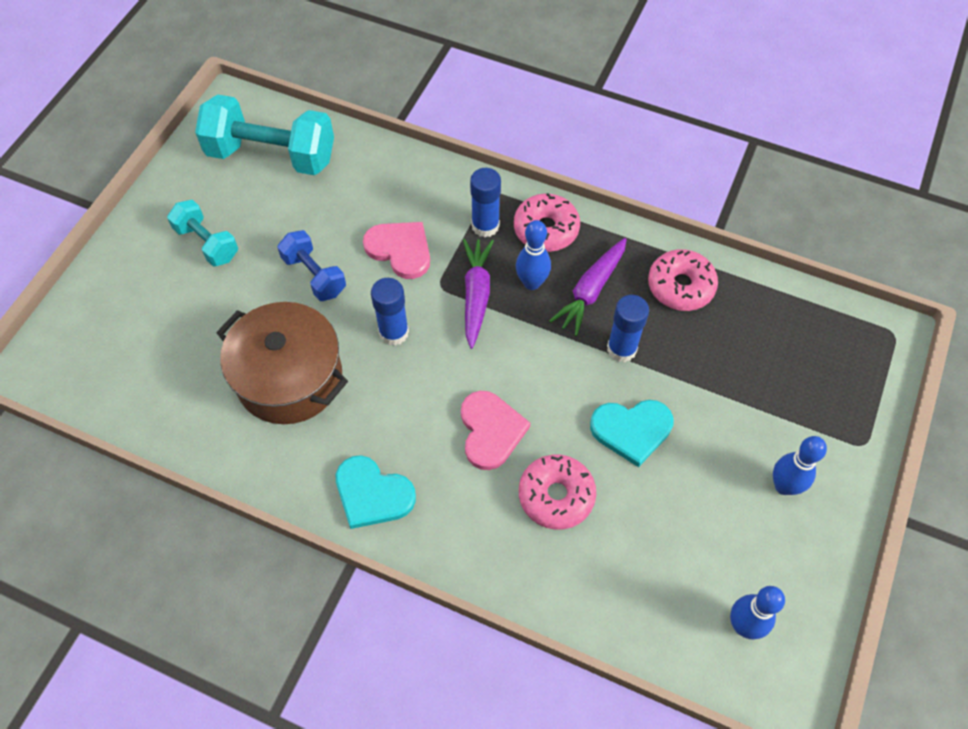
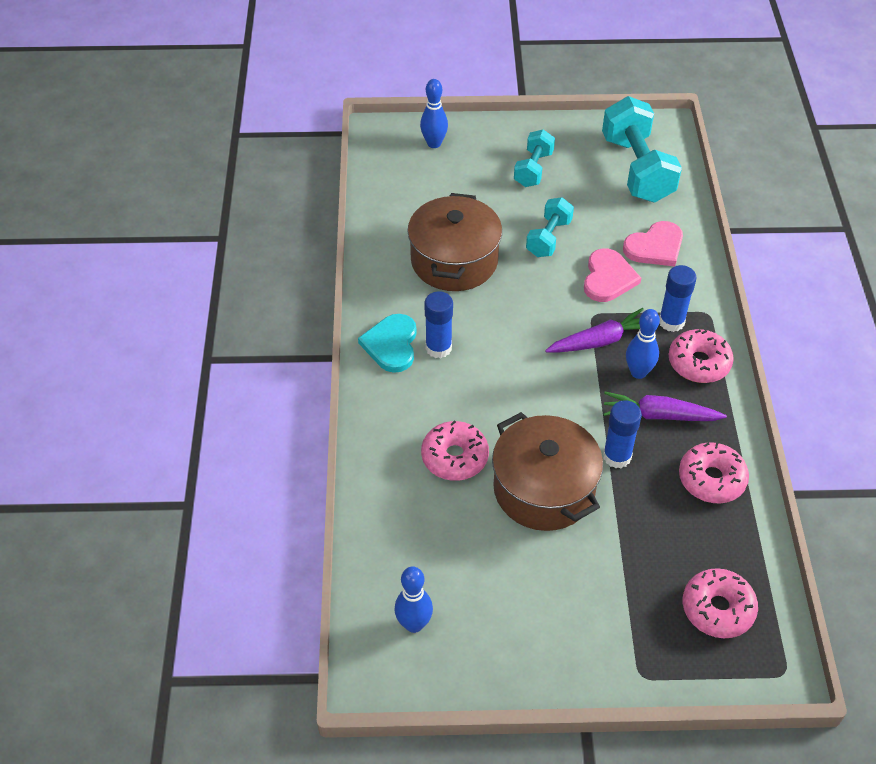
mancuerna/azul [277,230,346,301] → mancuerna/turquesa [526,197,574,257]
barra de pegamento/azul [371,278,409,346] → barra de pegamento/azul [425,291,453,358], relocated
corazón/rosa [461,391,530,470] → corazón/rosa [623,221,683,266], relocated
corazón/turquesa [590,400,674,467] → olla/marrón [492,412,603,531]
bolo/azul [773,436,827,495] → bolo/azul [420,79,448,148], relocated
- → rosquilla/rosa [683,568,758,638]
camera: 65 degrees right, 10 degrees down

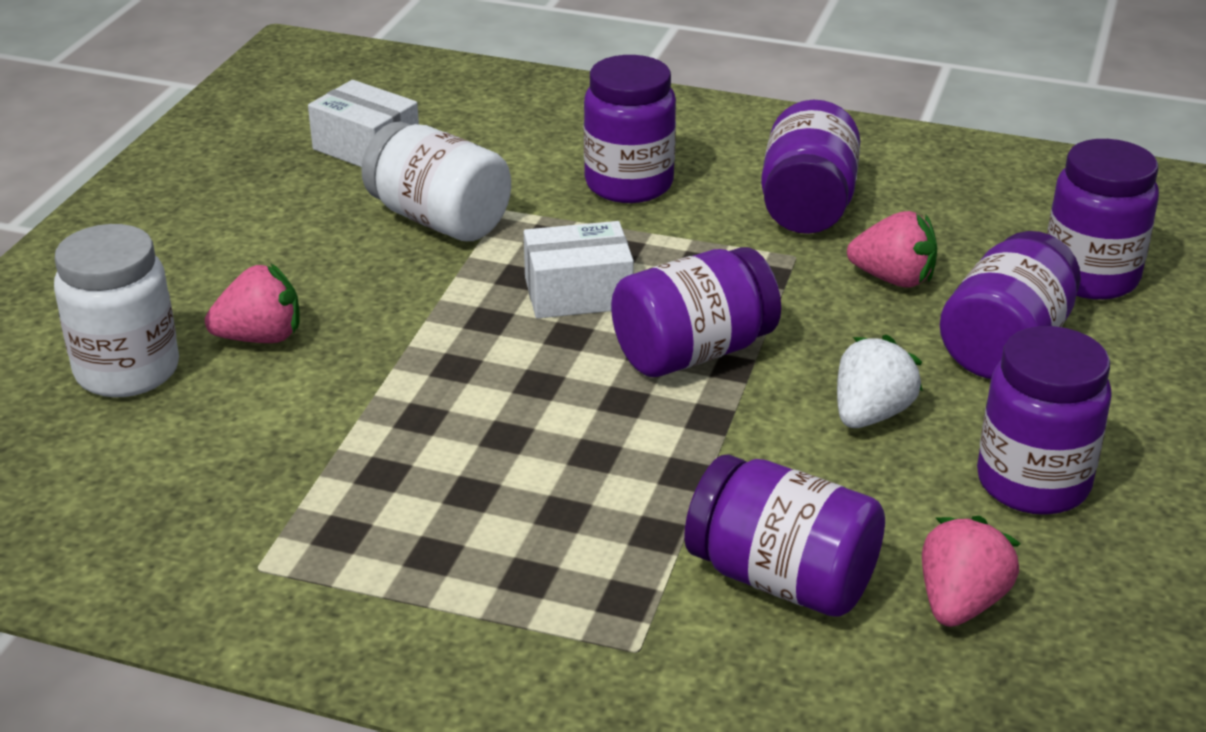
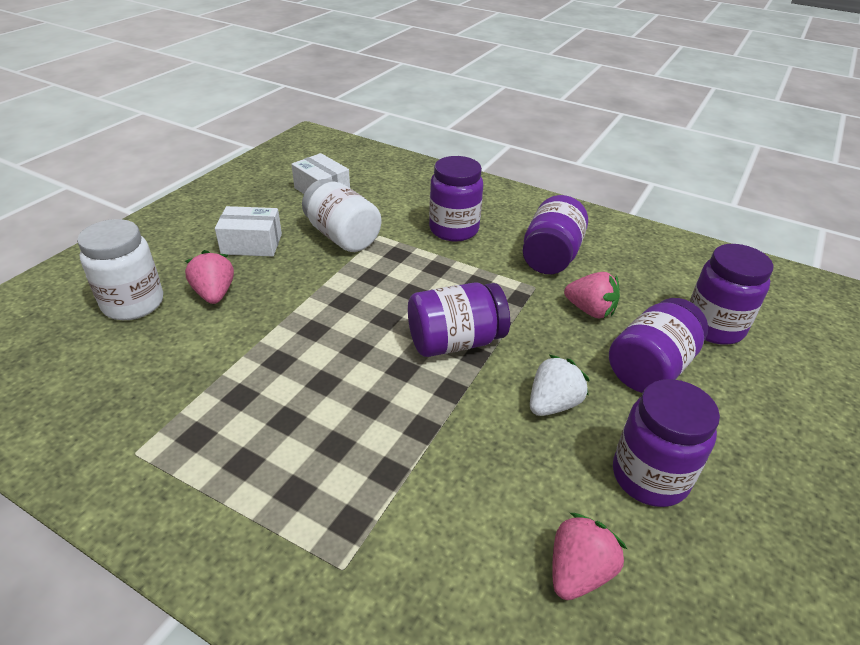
caja/blanco [524,221,634,318] → caja/blanco [215,206,282,257], relocated
fresa/rosa [205,264,299,343] → fresa/rosa [185,250,234,304], 105 degrees counterclockwise
tarro/morado [684,454,885,617] → -
camera: 10 degrees right, 5 degrees up

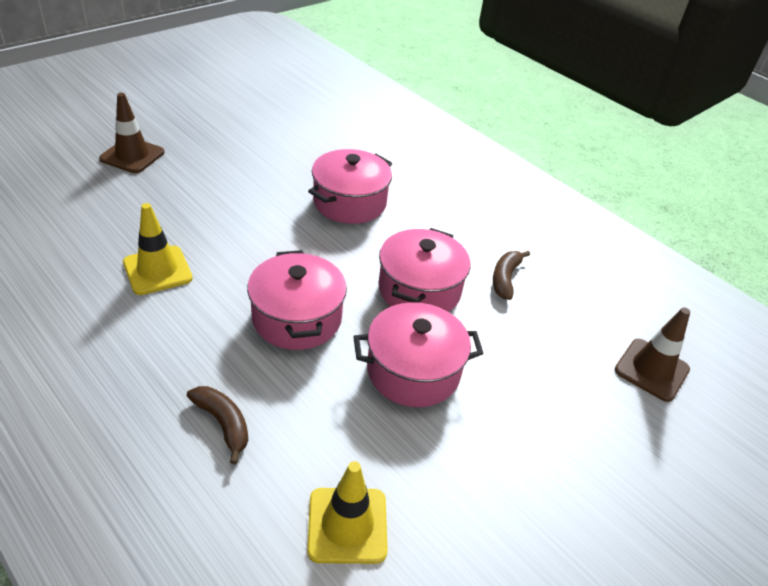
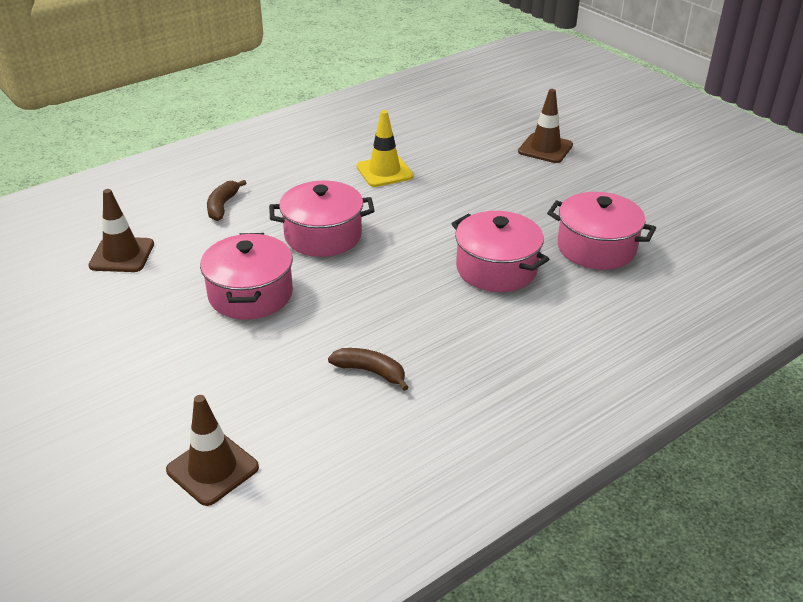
olla/rosa [378,228,471,312] → olla/rosa [547,192,656,270], relocated
plátano/marrón [187,386,248,464] → plátano/marrón [207,180,247,221], 135 degrees clockwise
cono de tráfico/amarillo [307,461,388,564] → cono de tráfico/marrón [88,189,154,272]
camera: 100 degrees right, 5 degrees down

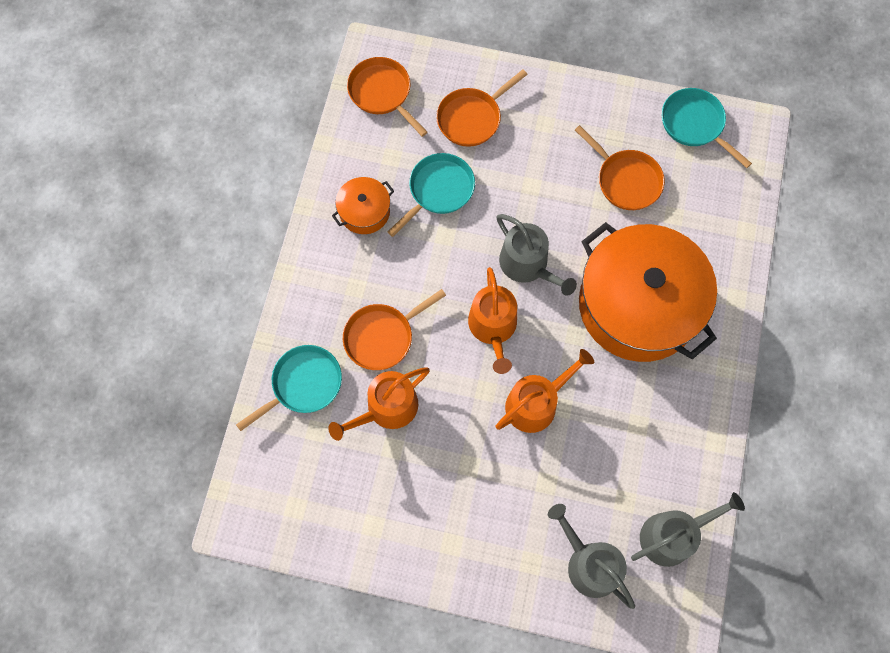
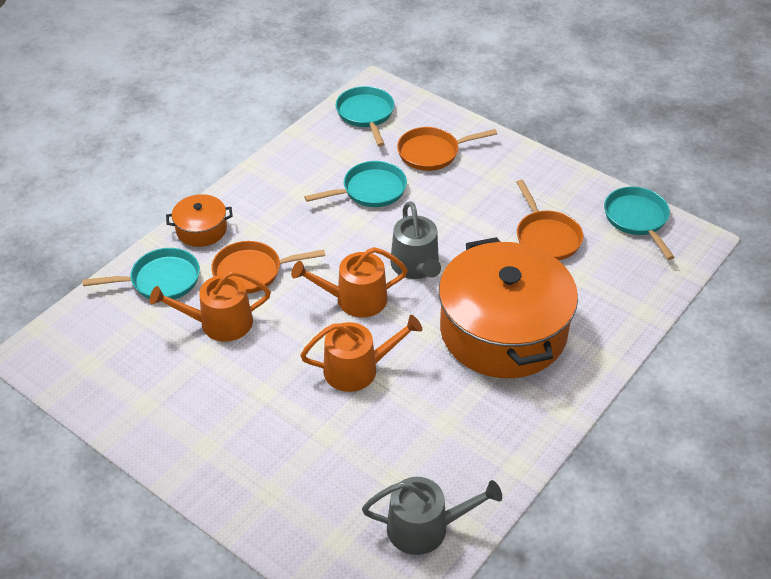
sartén/naranja [347,57,428,137] → sartén/turquesa [335,86,394,146]
olla/naranja [332,177,394,234] → olla/naranja [166,194,233,247], relocated
regadera/naranja [468,267,517,374] → regadera/naranja [291,247,408,318], 60 degrees clockwise
regadera/gris [548,504,635,609] → -
camera: 25 degrees right, 25 degrees down

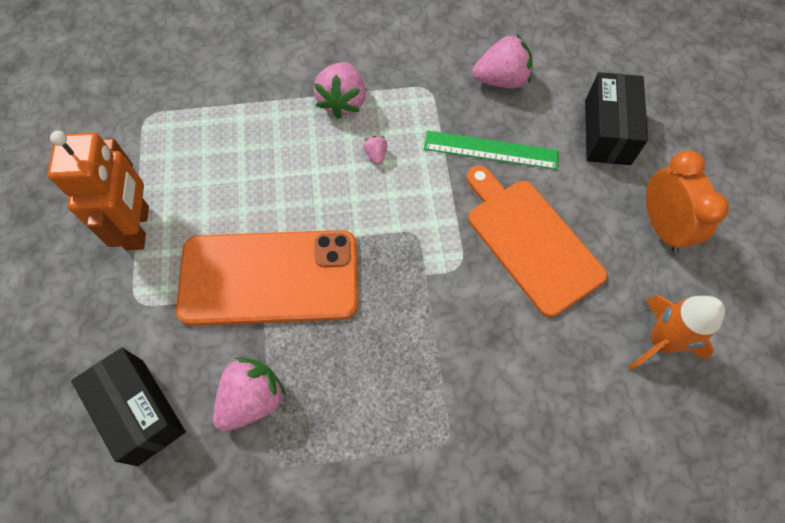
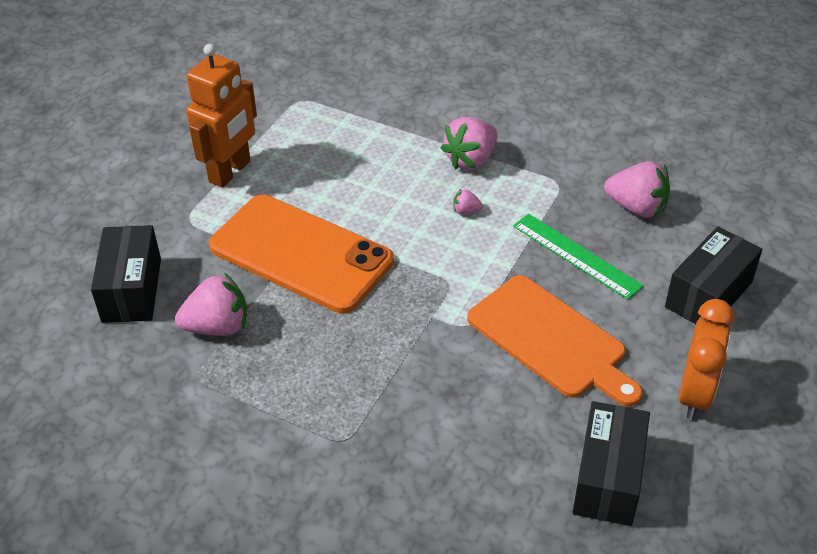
fresa/rosa [363,136,388,165] → fresa/rosa [453,189,483,214], 105 degrees counterclockwise
tabla de cortar/naranja [466,165,607,317] → tabla de cortar/naranja [467,275,643,407], 135 degrees clockwise
cohete/naranja [629,295,725,370] → caja/negro [572,401,650,526]
camera: 35 degrees right, 20 degrees down

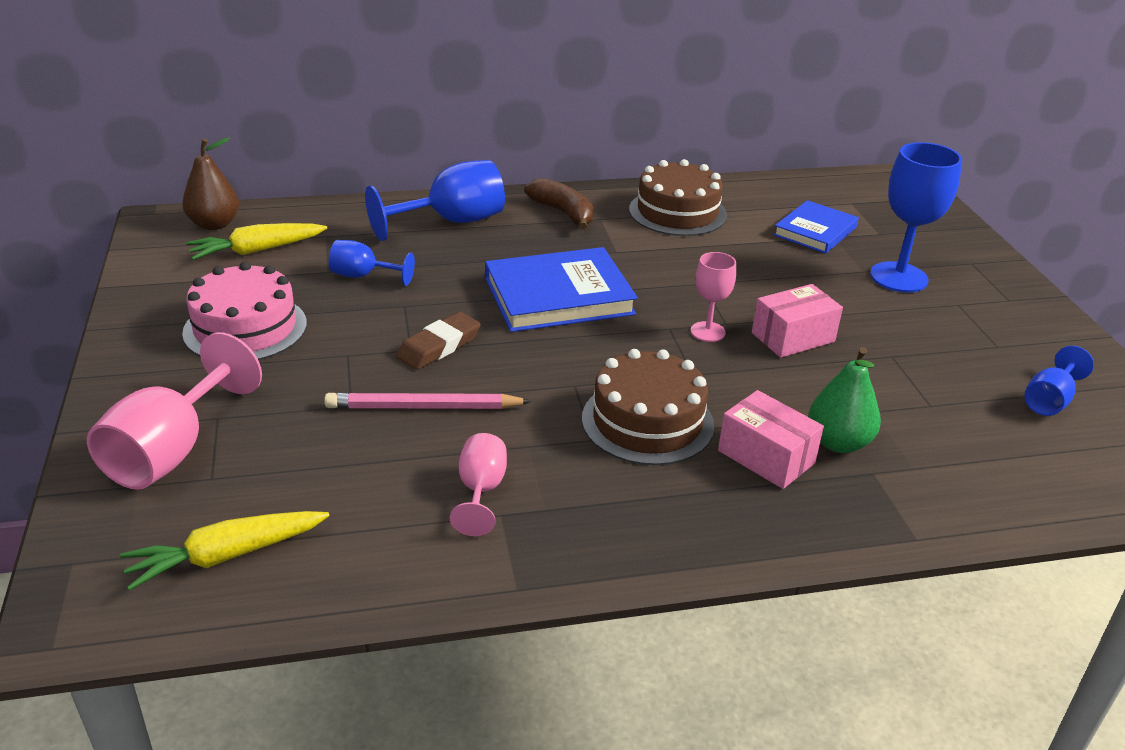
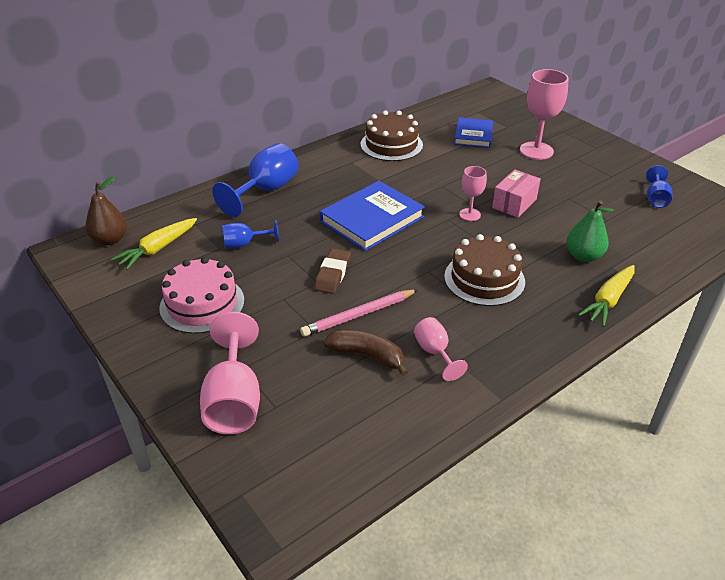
copa/azul [870,142,962,292] → copa/rosa [520,69,569,160]
plátano/marrón [524,178,594,230] → plátano/marrón [323,330,408,376], relocated
caja/rosa [718,390,824,489] → -
zanahoria/amarillo [120,511,329,591] → zanahoria/amarillo [578,265,635,327], relocated
camera: 25 degrees left, 5 degrees up

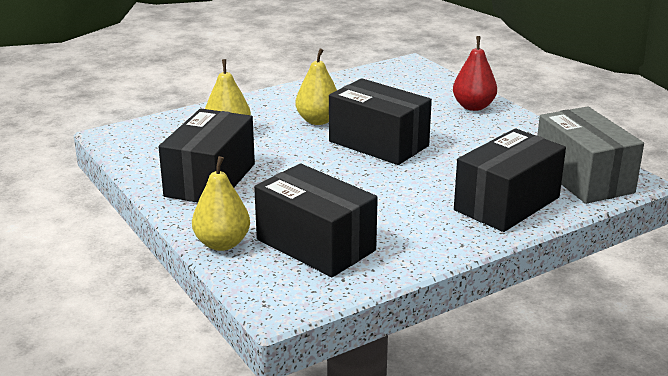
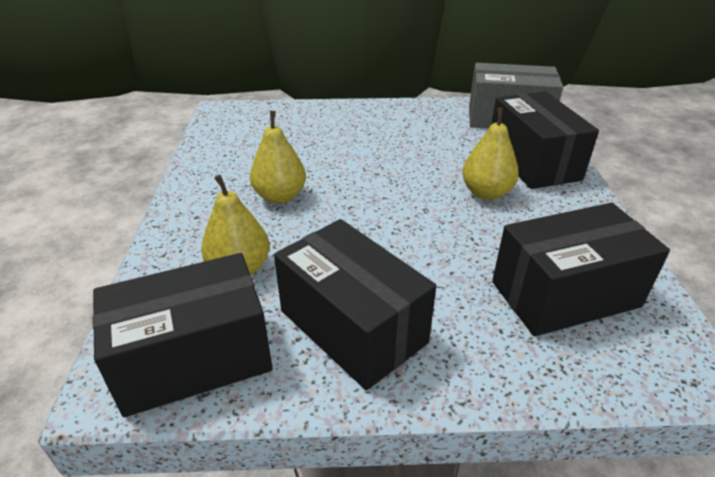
pera/rojo [453,36,497,111] → -
caja/negro [329,78,432,165] → caja/negro [93,253,273,417], relocated
pera/amarillo [192,156,250,251] → pera/amarillo [462,107,519,200], relocated
camera: 60 degrees left, 10 degrees up

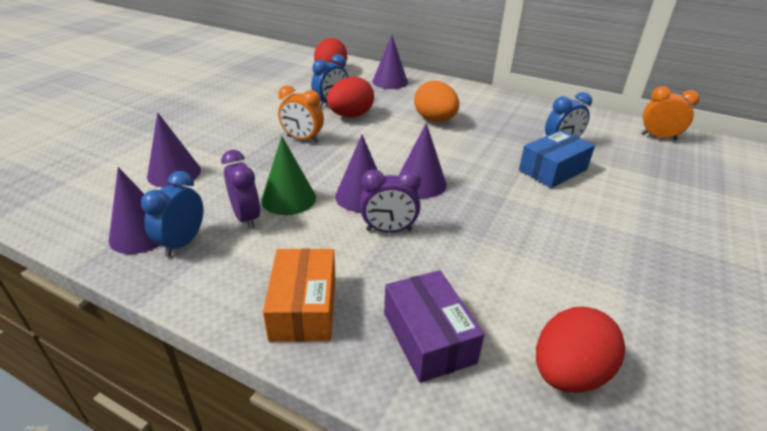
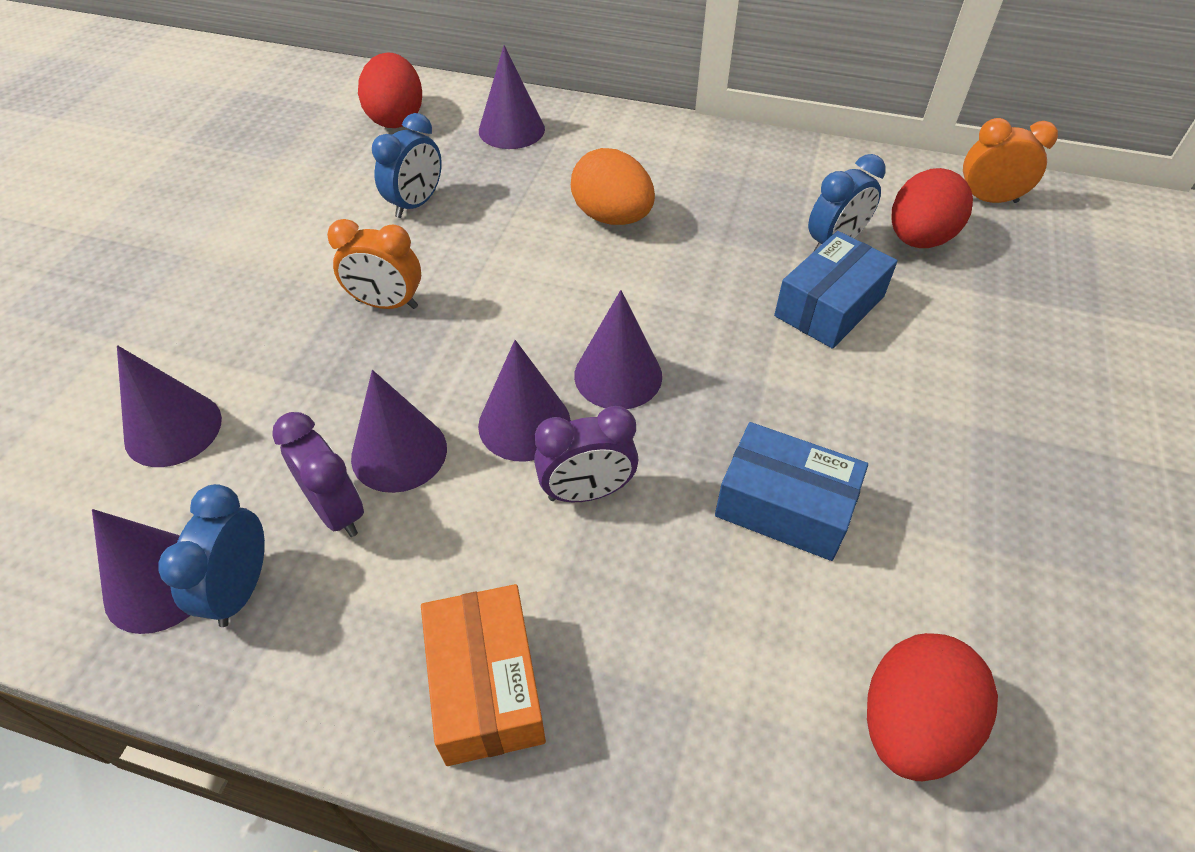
huevo/rojo [327,77,374,117] → huevo/rojo [892,168,973,248], relocated
cono/verde [261,136,316,215] → cono/morado [351,370,447,493]
caja/morado [384,270,485,383] → -
- → caja/azul [715,422,868,561]
camera: 10 degrees left, 15 degrees up

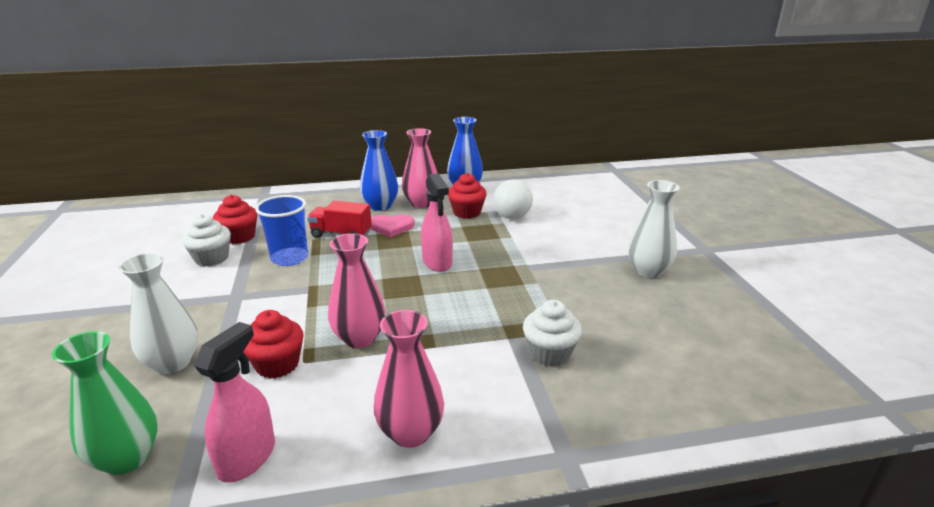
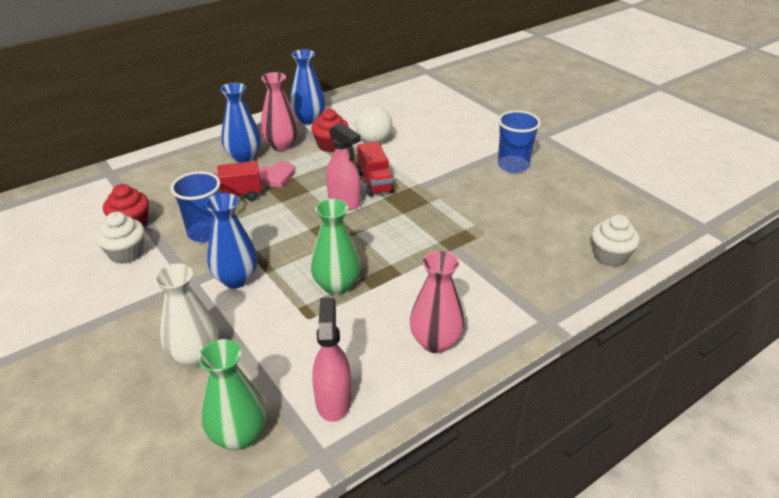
florero/blanco [628,180,680,278] → vaso/azul [498,110,541,173]
florero/rosa [328,233,386,348] → florero/verde [311,199,360,295]
magdalena/blanco [523,300,582,367] → magdalena/blanco [591,214,640,267], relocated
magdalena/rojo [243,310,304,379] → -
- → camión/rojo [357,142,395,196]
- → florero/azul [205,193,257,288]
camera: 25 degrees left, 10 degrees up

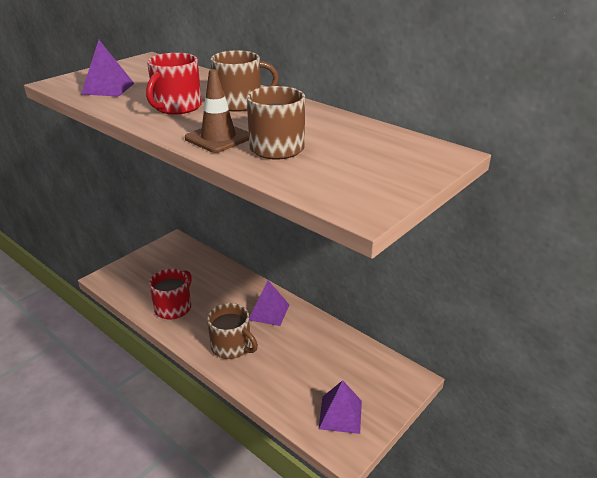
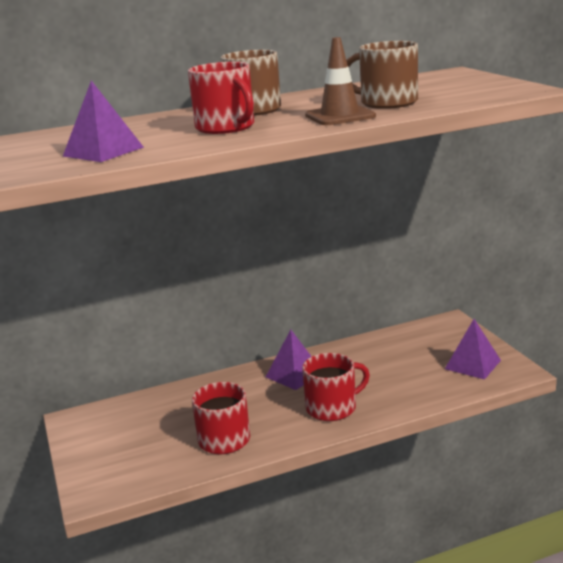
taza/marrón [207,303,258,359] → taza/rojo [302,353,370,421]
camera: 60 degrees left, 10 degrees down

